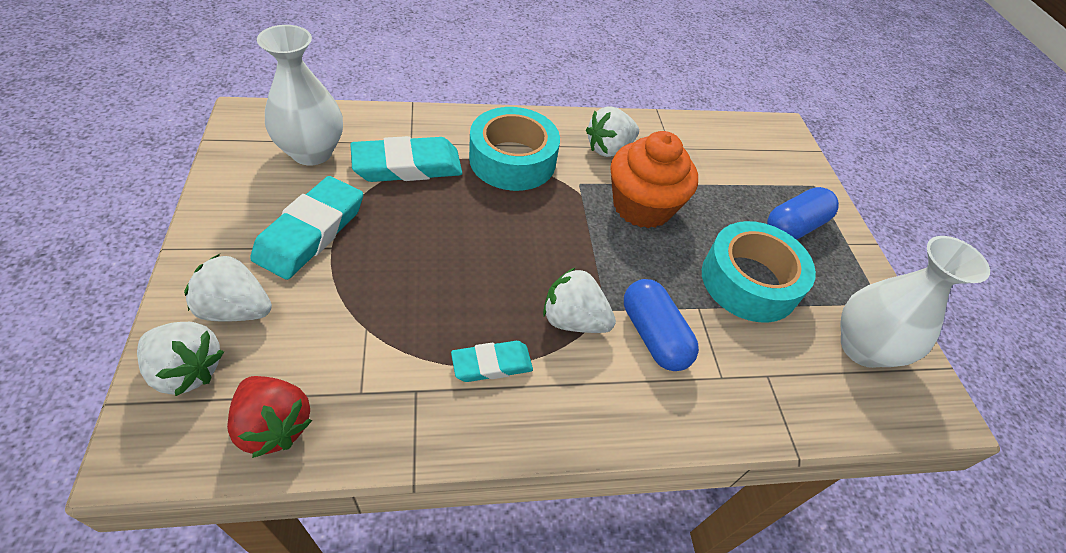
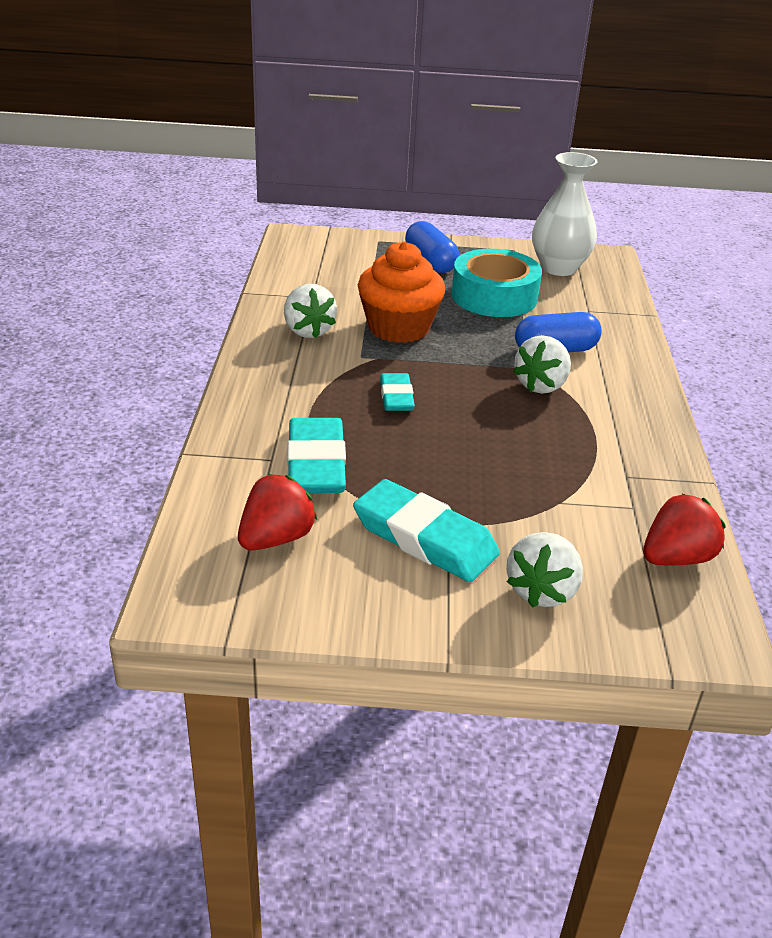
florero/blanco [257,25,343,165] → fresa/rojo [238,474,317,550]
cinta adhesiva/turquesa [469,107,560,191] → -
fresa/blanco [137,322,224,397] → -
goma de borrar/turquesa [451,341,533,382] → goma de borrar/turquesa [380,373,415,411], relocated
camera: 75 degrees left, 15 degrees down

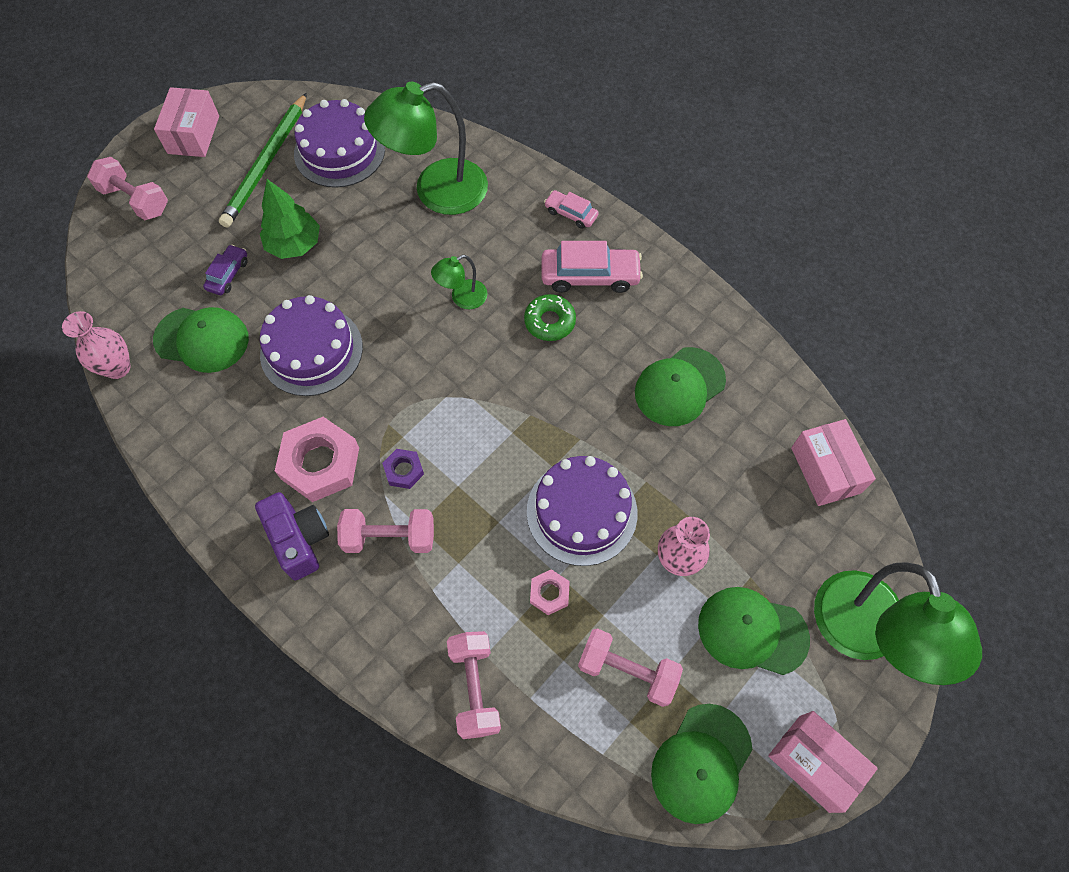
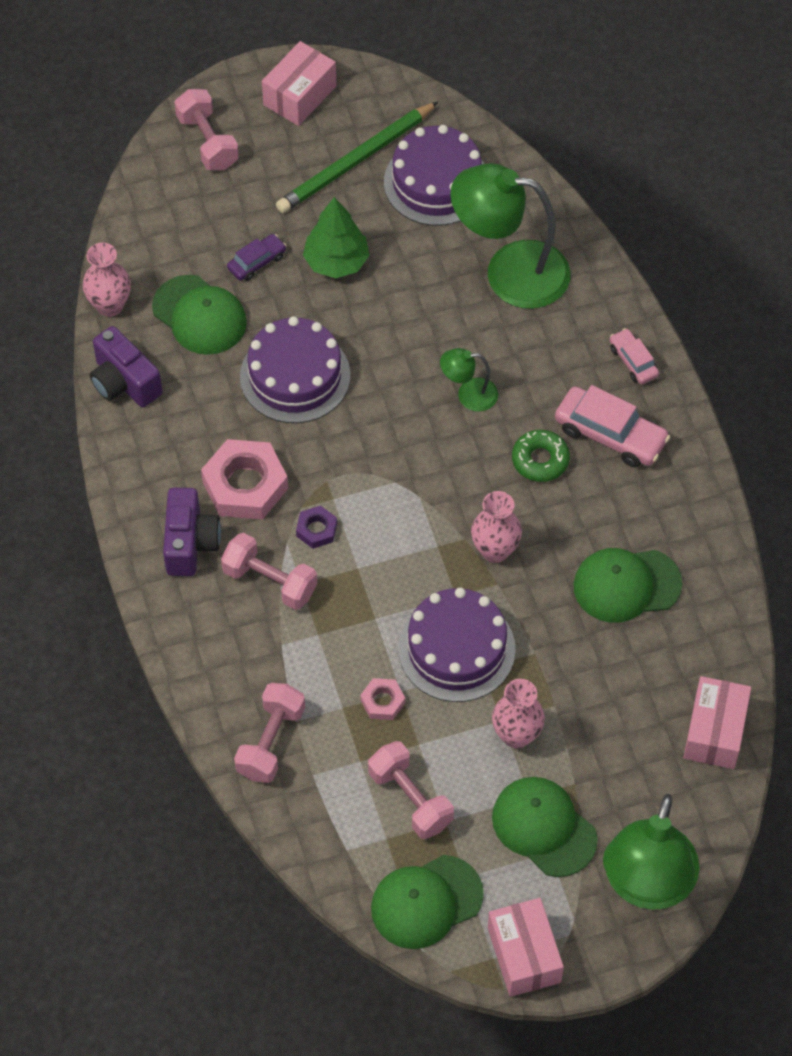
- → cámara/morado [90,326,162,407]
- → florero/rosa [471,491,522,563]
camera: 30 degrees right, 5 degrees down

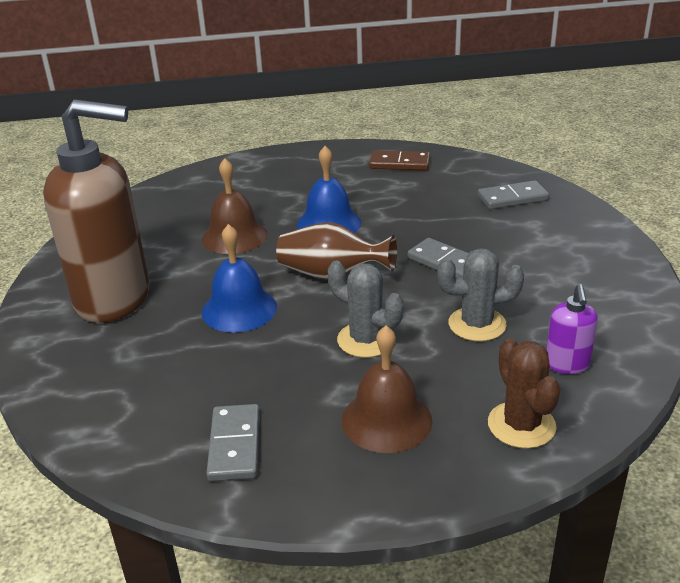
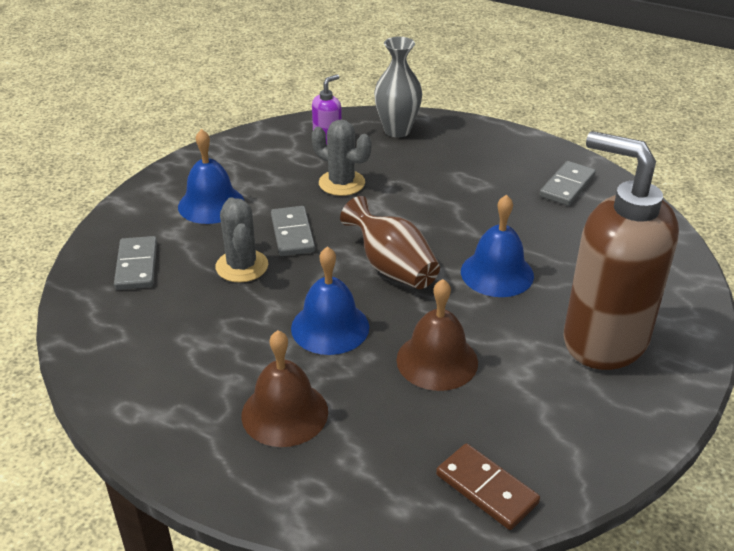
ficha de dominó/marrón [369,150,430,170] → ficha de dominó/marrón [436,443,540,530], relocated
ficha de dominó/gris [478,180,549,209] → ficha de dominó/gris [114,236,157,290], 60 degrees clockwise
cactus/gris [328,260,404,358] → cactus/gris [215,197,268,283], relocated
campana/marrón [342,326,432,453] → campana/marrón [241,330,328,447], relocated
cactus/marrón [488,338,560,449] → florero/gris [374,37,422,137]
- → campana/azul [178,129,244,224]
camera: 145 degrees left, 5 degrees up

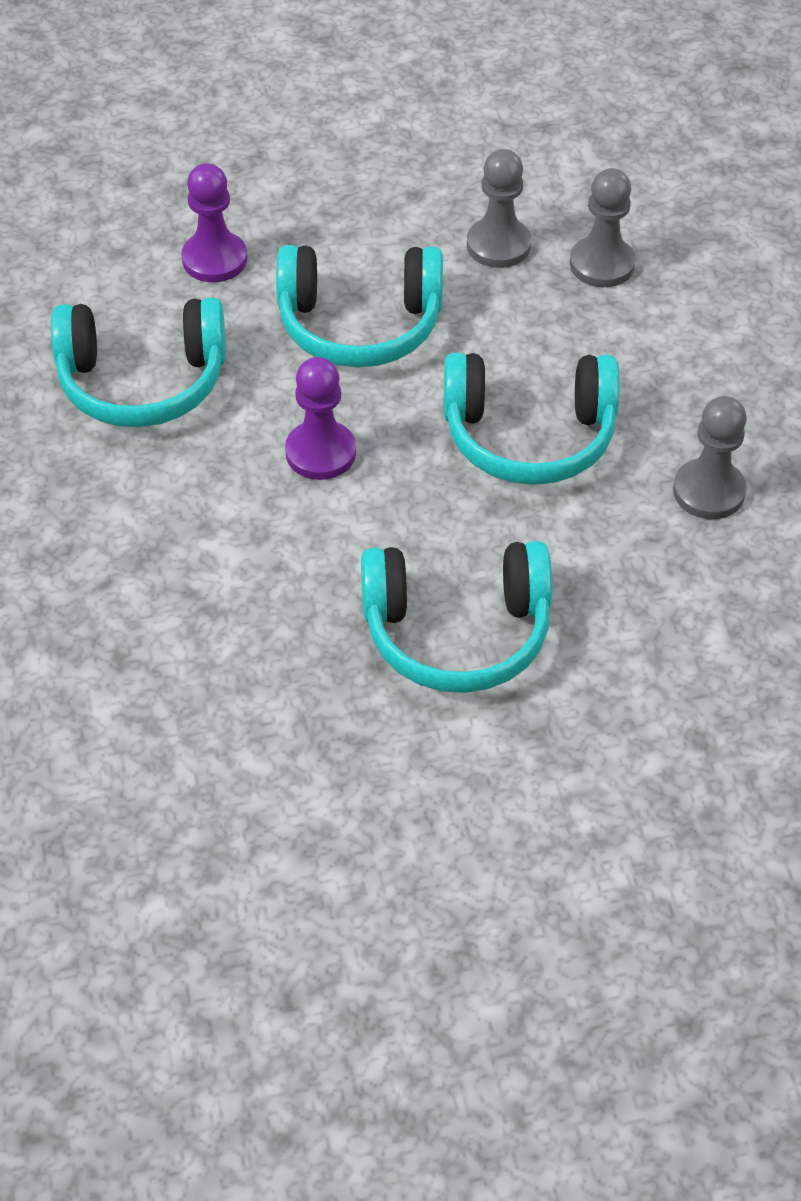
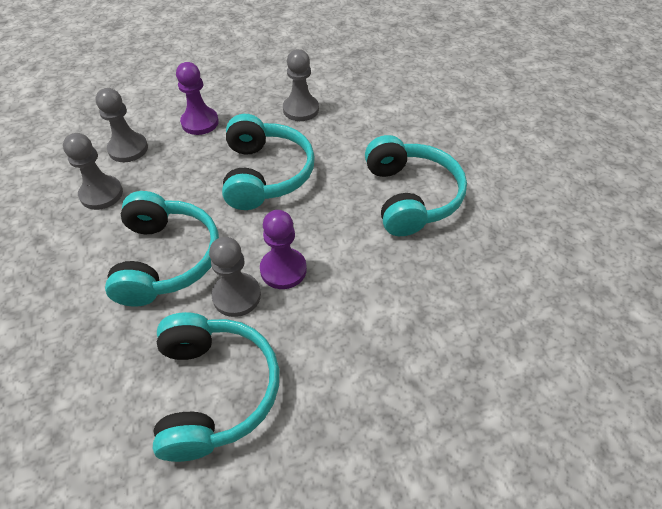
peón/morado [182,163,247,282] → peón/morado [176,62,219,135], relocated
- → peón/gris [209,237,261,317]
camera: 95 degrees left, 0 degrees up

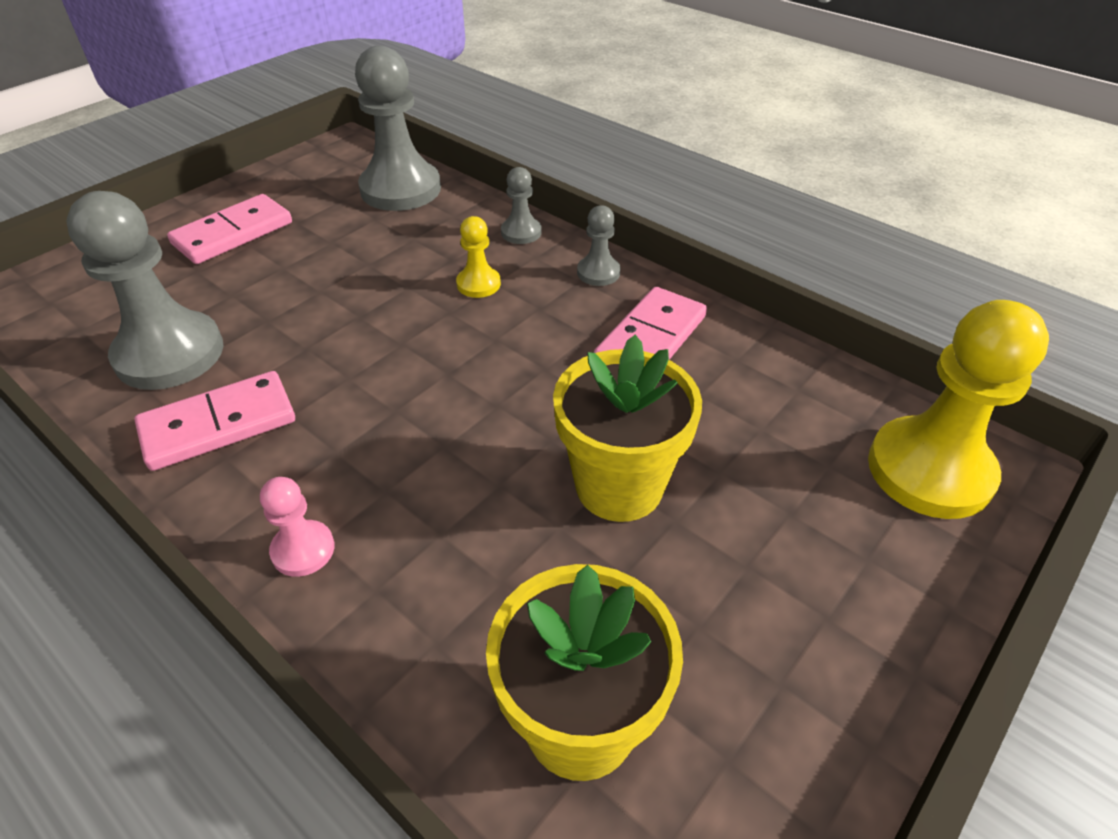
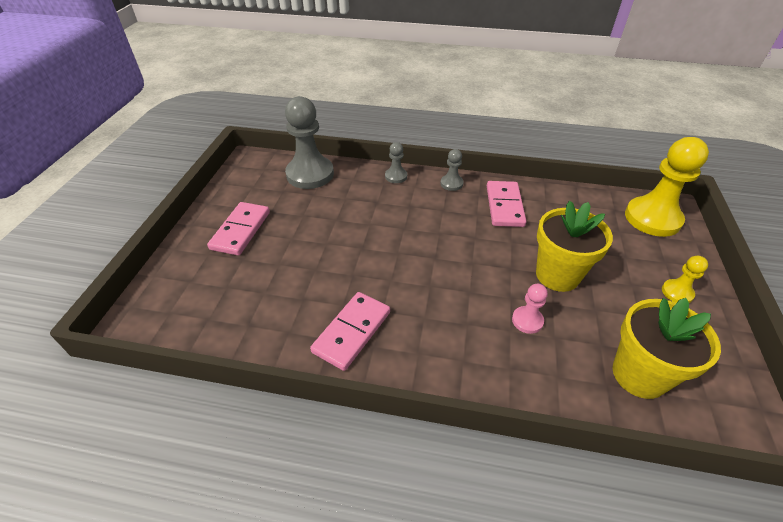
peón/gris [66,191,223,390] → -
peón/amarillo [456,216,501,298] → peón/amarillo [662,256,708,303], relocated
peón/rosa [260,477,334,577] → peón/rosa [512,284,548,334], relocated
camera: 30 degrees left, 0 degrees up

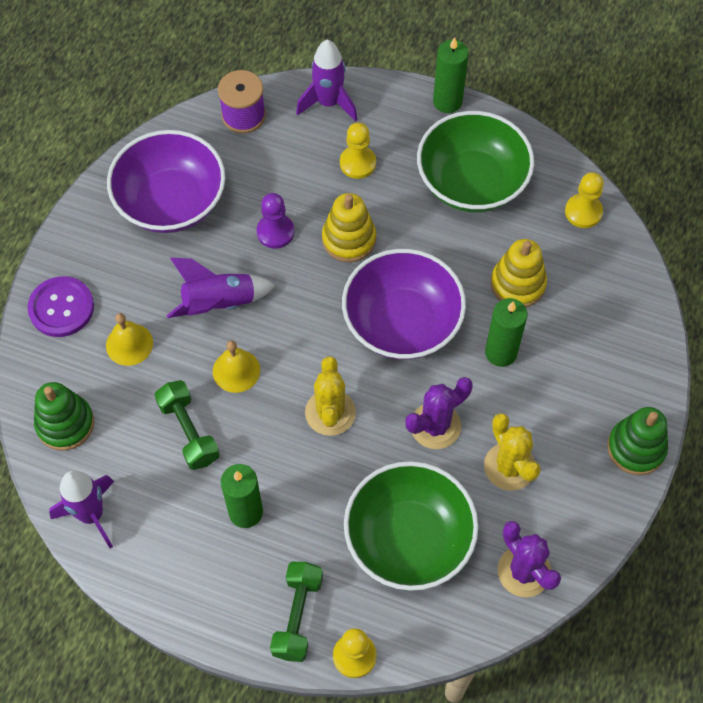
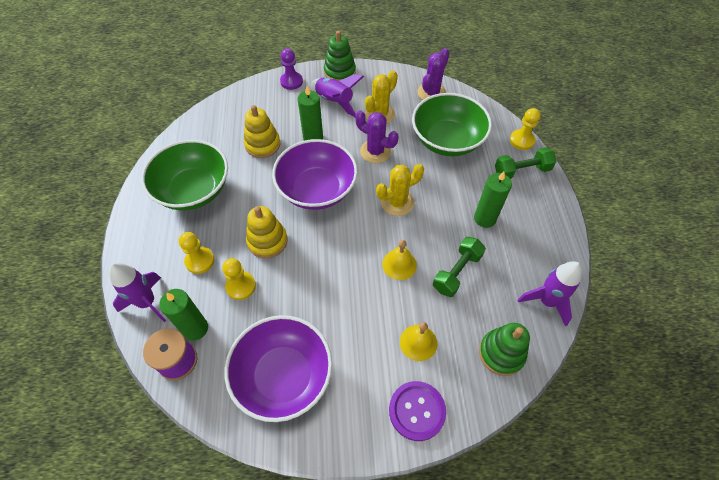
vela/verde [433,37,469,113] → vela/verde [159,289,208,341], relocated
peón/amarillo [565,172,604,228] → peón/amarillo [222,258,256,300], relocated
peón/morado [257,193,294,249] → peón/morado [280,48,303,90], relocated
cohete/morado [167,258,276,318] → cohete/morado [312,74,364,117], relocated
camera: 115 degrees left, 5 degrees down

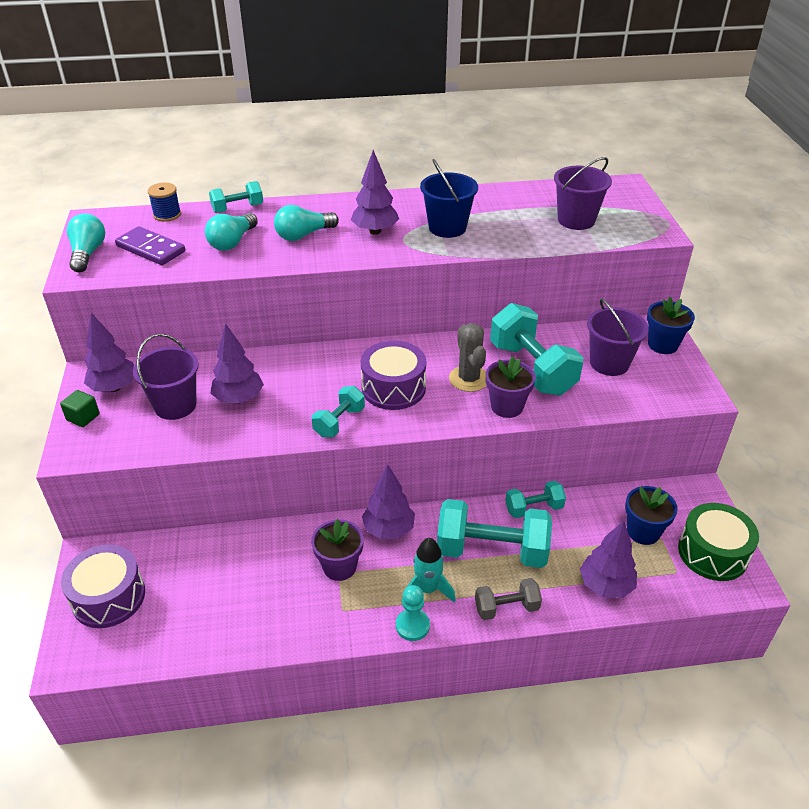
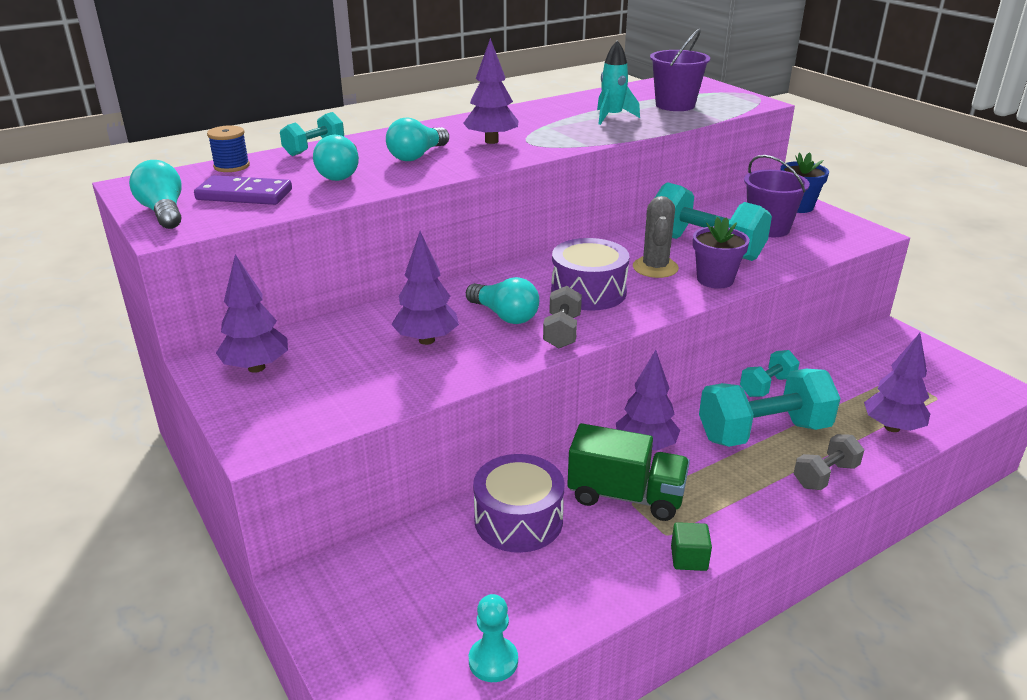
balde/azul [420,159,478,238] → -
cactus/gris [449,323,487,392] → cactus/gris [633,196,679,278], 45 degrees clockwise
balde/morado [133,334,199,420] → -
mancuerna/turquesa [312,386,365,437] → mancuerna/gris [543,286,582,348]
cubo/verde [60,390,100,427] → cubo/verde [671,522,712,571], relocated
maceta/azul [625,486,678,545] → -
tambor/verde [678,503,759,581] → -
maceta/morado [311,519,364,581] → camión/verde [567,423,690,521]
cohete/turquesa [402,538,456,603] → cohete/turquesa [597,40,640,125], relocated
tambor/morado [61,544,145,628] → tambor/morado [473,454,564,553], relocated
peón/turquesa [396,585,430,641] → peón/turquesa [469,594,518,682], relocated
- → bombilla/turquesa [466,277,539,324]
camera: 25 degrees left, 10 degrees down

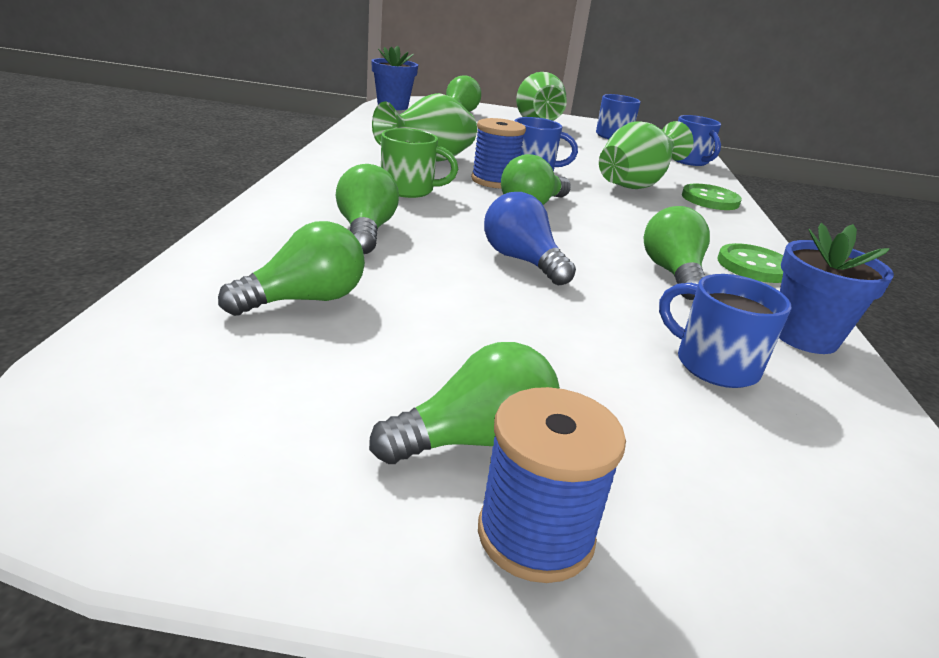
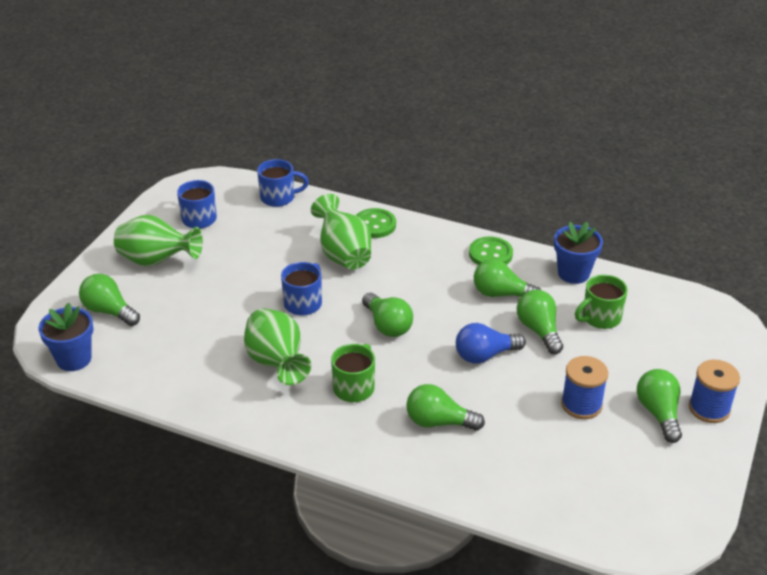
carrete/azul [471,118,526,189] → carrete/azul [561,356,608,419], relocated
bombilla/verde [218,221,365,316] → bombilla/verde [517,290,563,354], relocated
taza/azul [659,274,791,388] → taza/verde [575,275,628,329]
camera: 70 degrees left, 10 degrees up

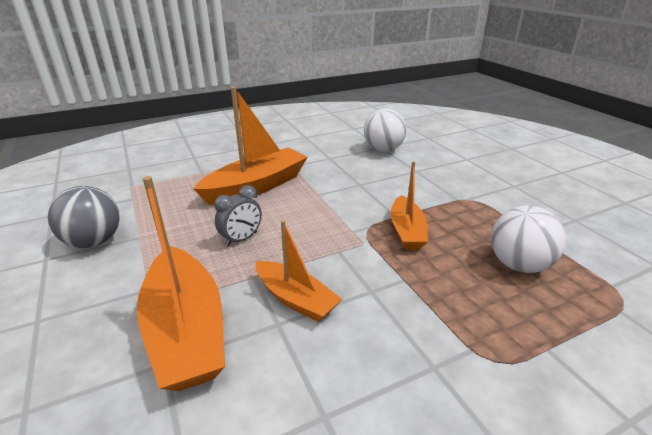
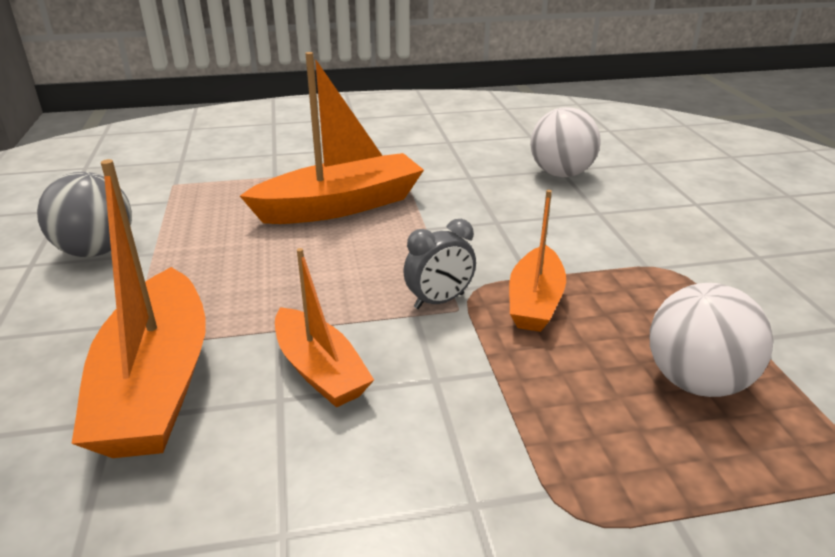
despertador/gris [214,185,262,247] → despertador/gris [403,219,476,309], relocated
camera: 15 degrees right, 0 degrees up

